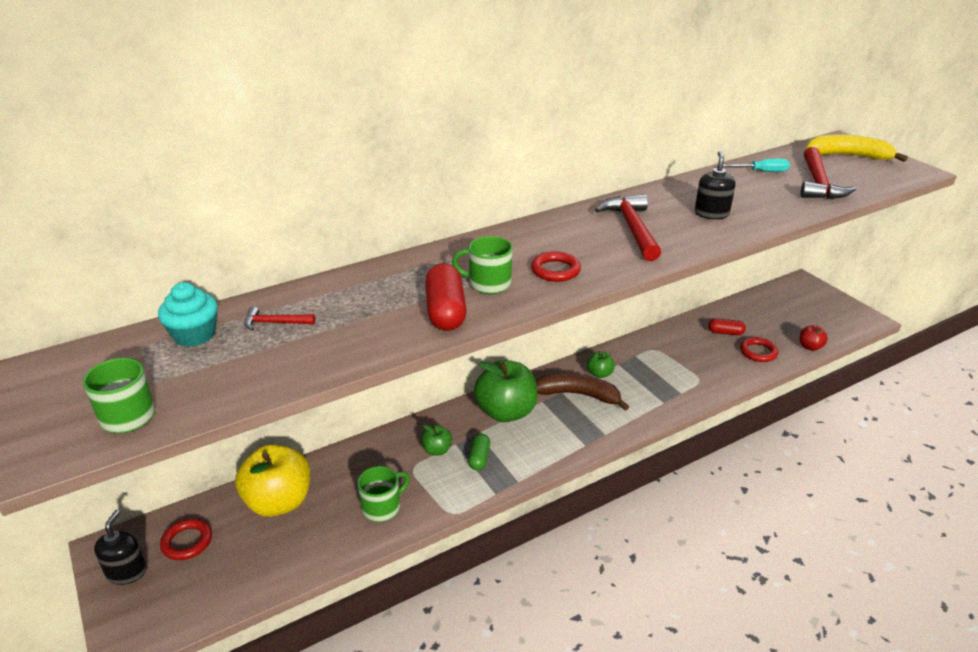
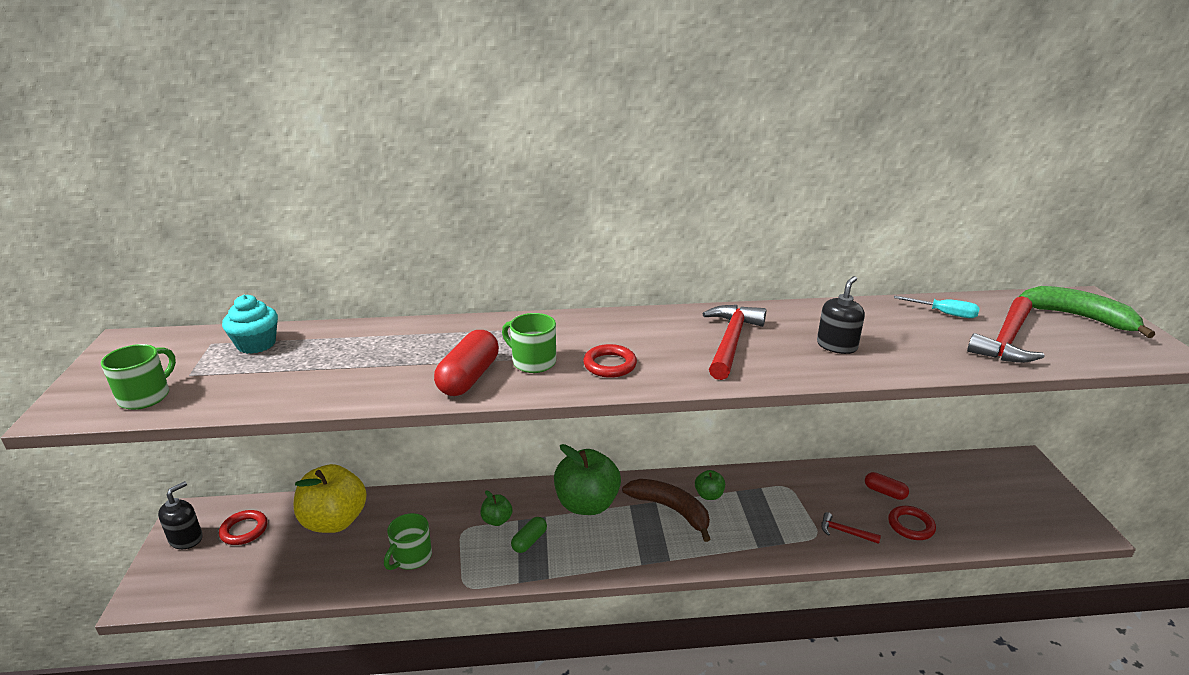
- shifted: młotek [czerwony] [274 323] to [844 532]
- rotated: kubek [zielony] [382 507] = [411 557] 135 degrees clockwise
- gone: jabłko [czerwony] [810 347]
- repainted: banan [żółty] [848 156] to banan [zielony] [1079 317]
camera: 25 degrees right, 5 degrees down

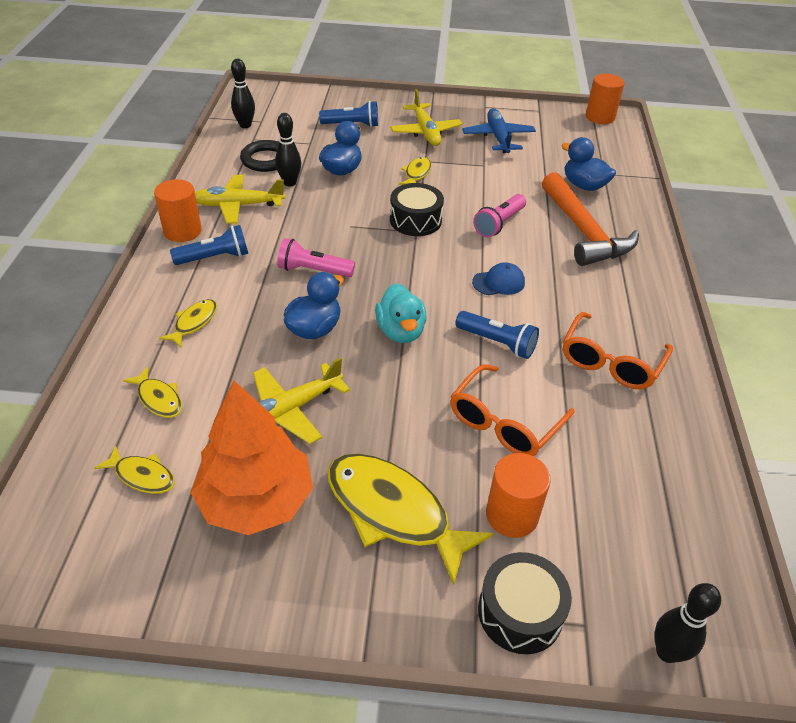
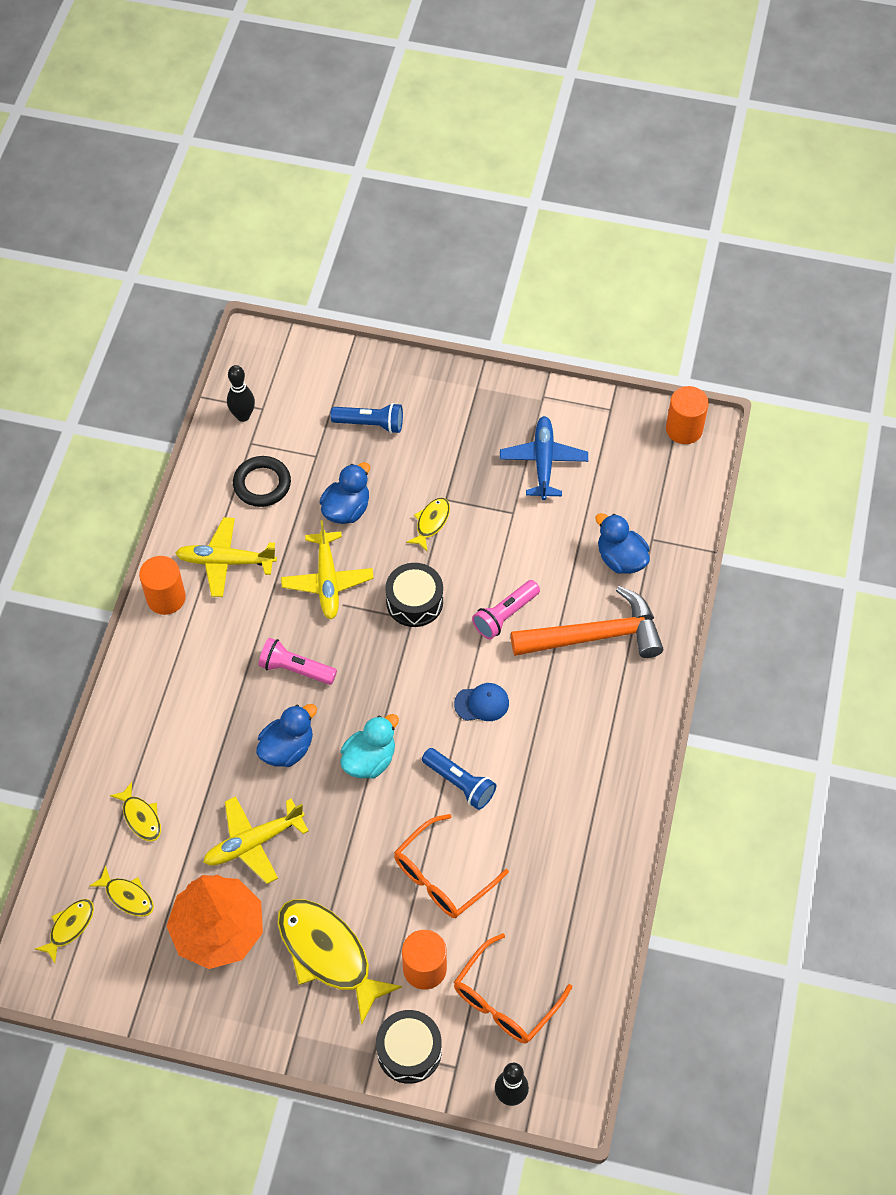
- shifted: ryba [żółty] [194 323] to [69 927]
- gone: latarka [niebieski] [215 257]
- gone: kręgiel [czarny] [290 183]
- rotated: kaczka [turkusowy] [400 331] = [369 760] 135 degrees counterclockwise
- shifted: samolot [żółty] [425 131] to [327 580]
- rotated: młotek [pomarańczowy] [583 231] = [595 636] 90 degrees counterclockwise
- shifted: okulary [pomarańczowy] [611 361] to [505 999]
camera: 10 degrees right, 15 degrees up

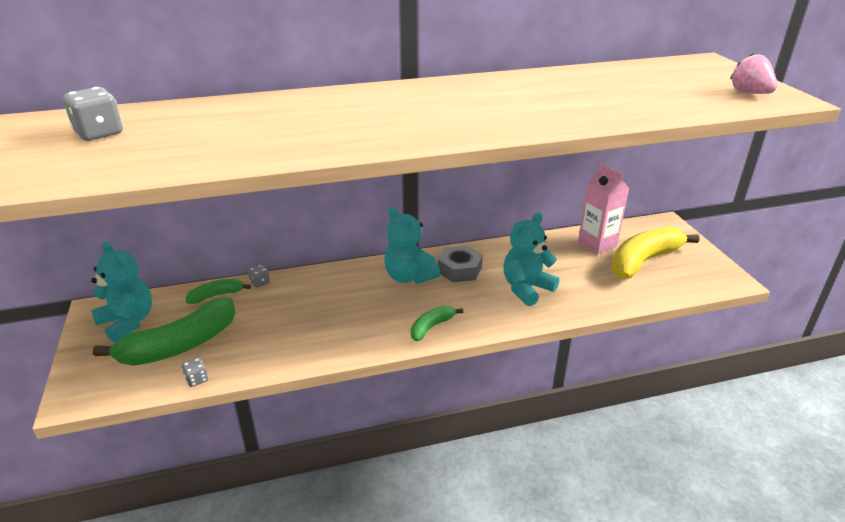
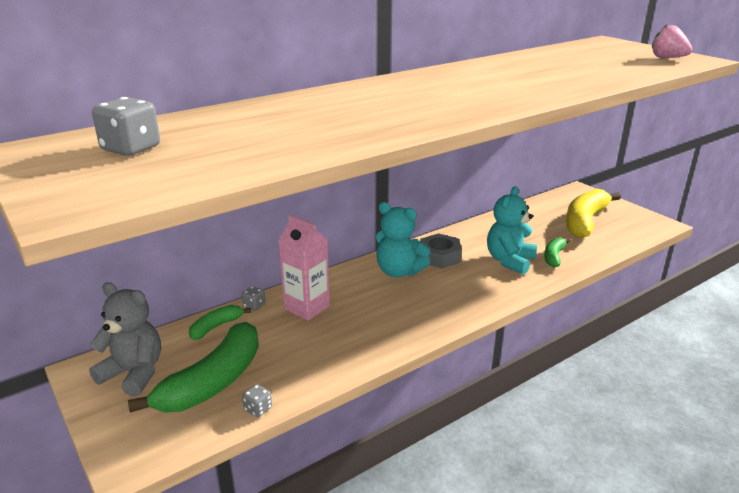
- repainted: miś [turkusowy] [128 322] to miś [szary] [134 373]
- shifted: banan [zielony] [431 327] to [554 257]
- shifted: karton mleka [różowy] [597 244] to [307 307]
camera: 20 degrees left, 5 degrees down

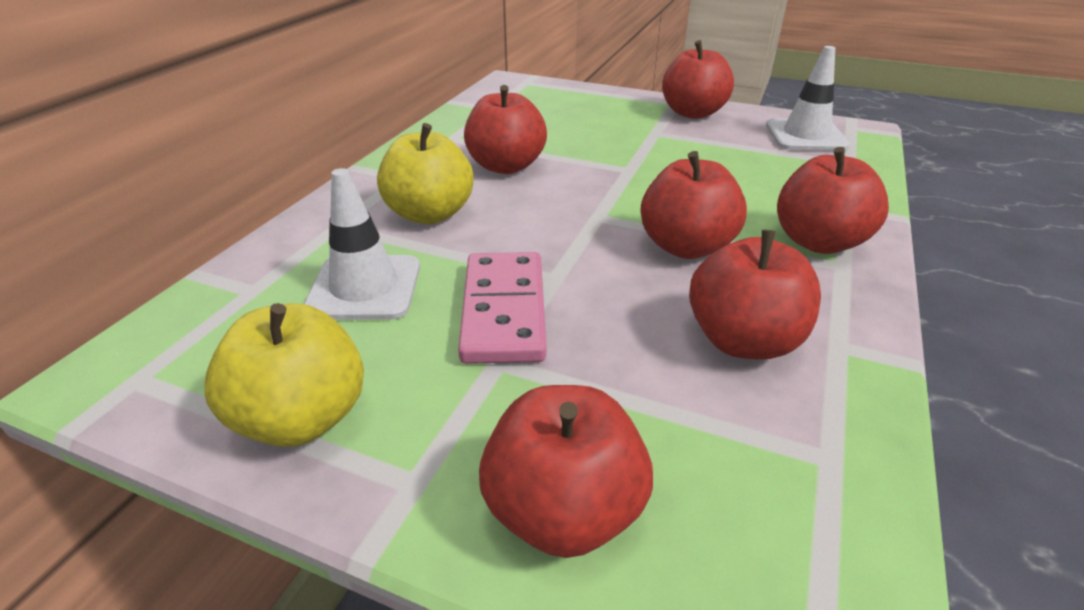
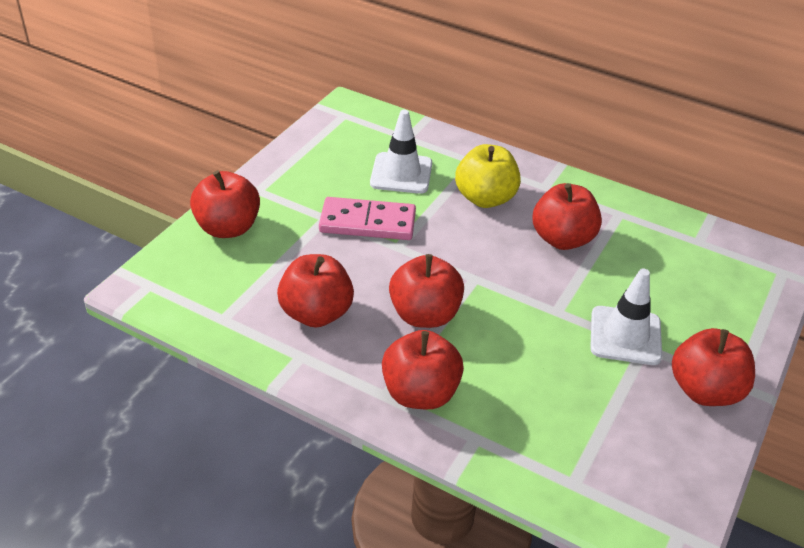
- gone: jabłko [żółty] [302 418]
- shifted: pachołek [biały] [805 136] to [625 336]
camera: 95 degrees right, 5 degrees up

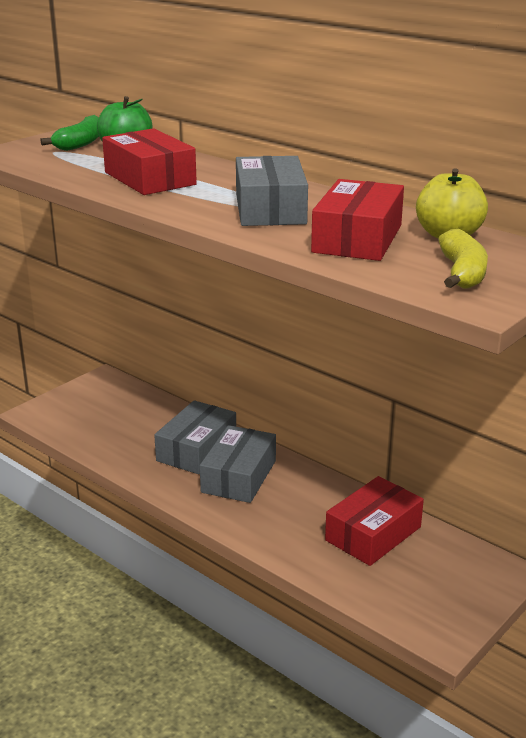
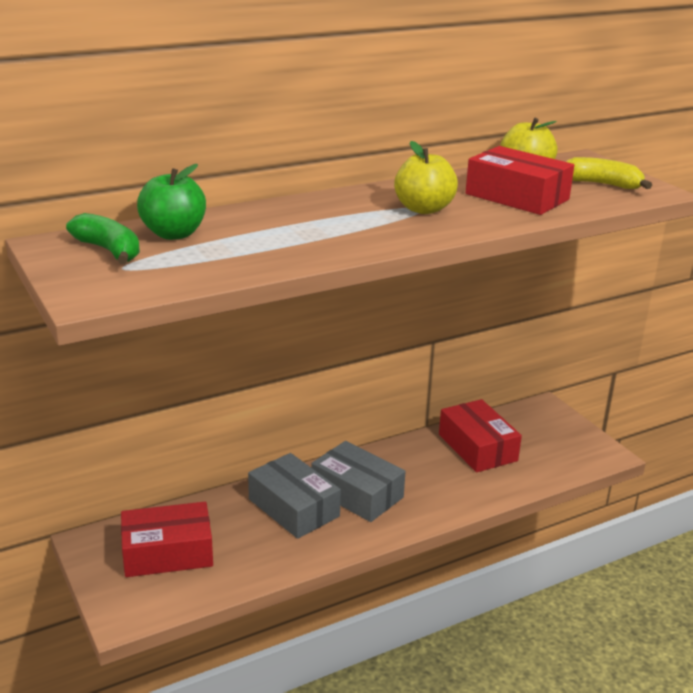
- shifted: pudełko [czerwony] [150 178] to [167 552]
- swapped: pudełko [szary] [270 209] to jabłko [żółty] [423 209]
camera: 70 degrees left, 0 degrees up

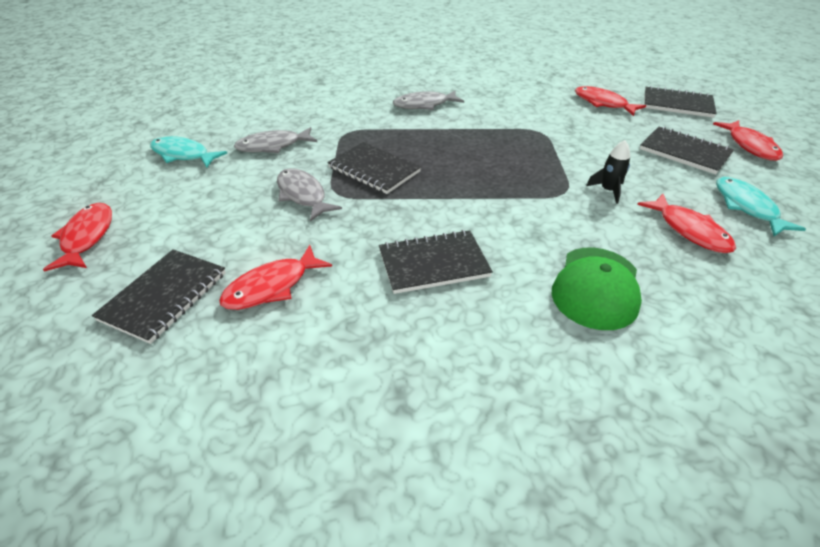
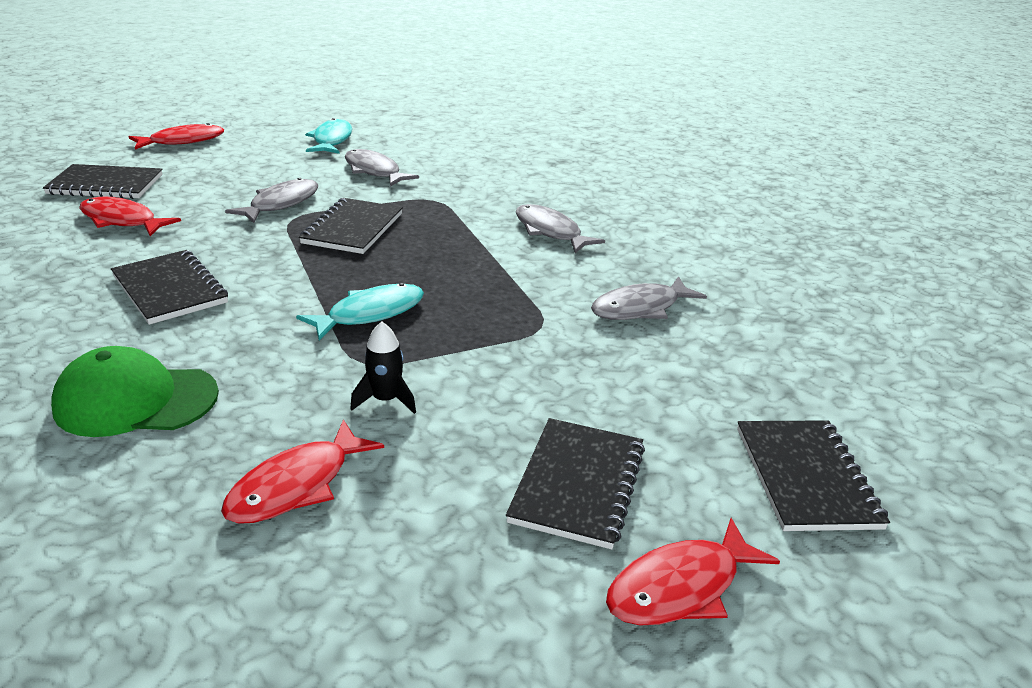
- gone: ryba [czerwony] [603 103]
- shifted: ryba [turkusowy] [747 207] to [370 314]
- new: ryba [szary] [640 308]
camera: 65 degrees right, 10 degrees down

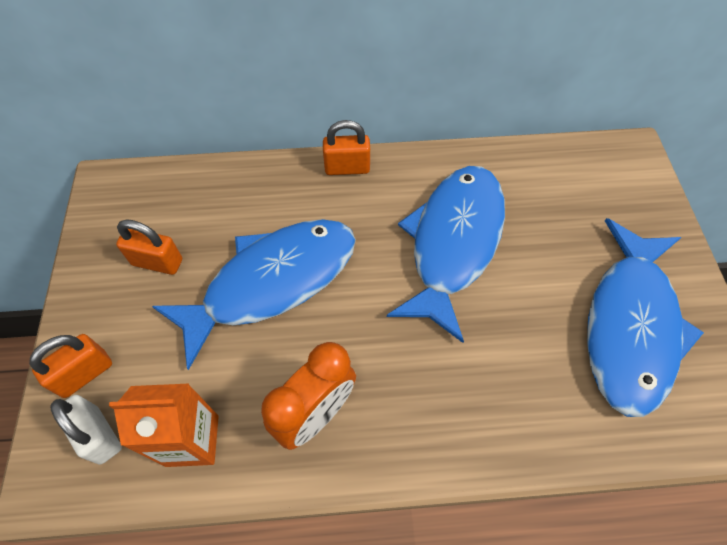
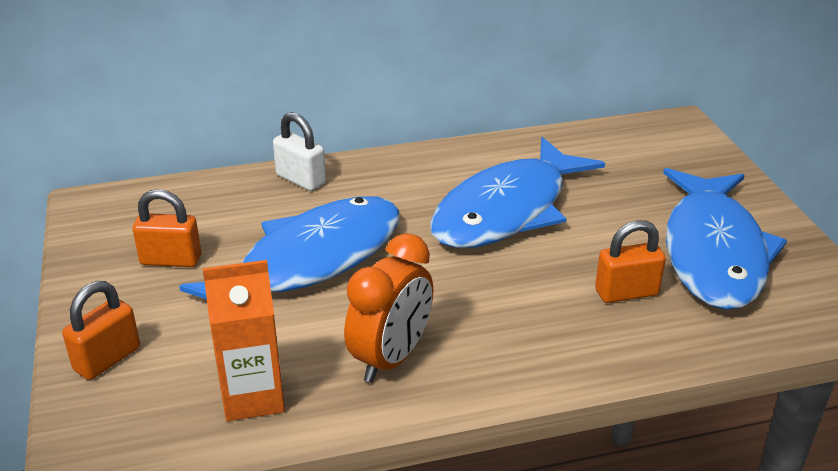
- shifted: kłódka [biały] [99 435] to [301 179]
- shifted: kłódka [pomarańczowy] [347 168] to [626 293]
- rotated: ryba [niebieski] [453 243] = [507 210] 150 degrees counterclockwise
camera: 10 degrees left, 25 degrees down

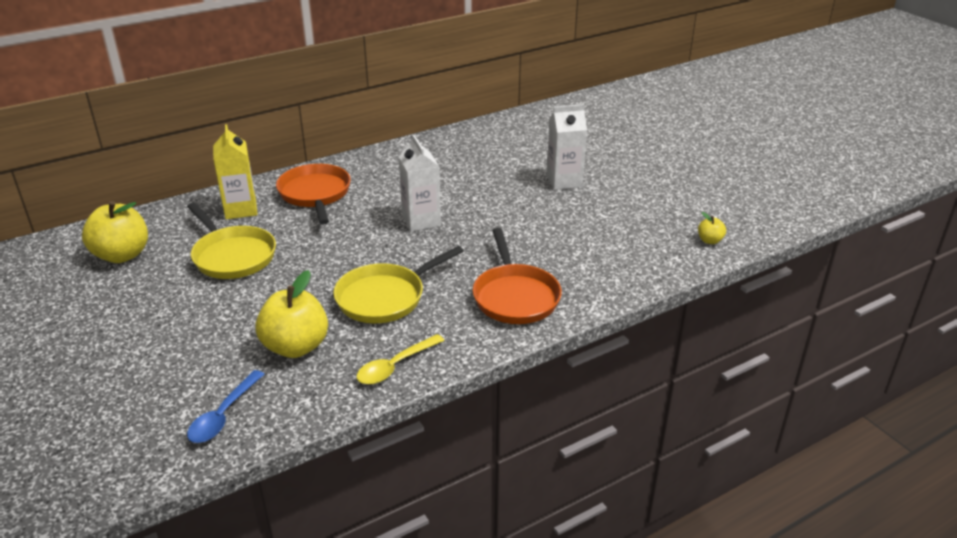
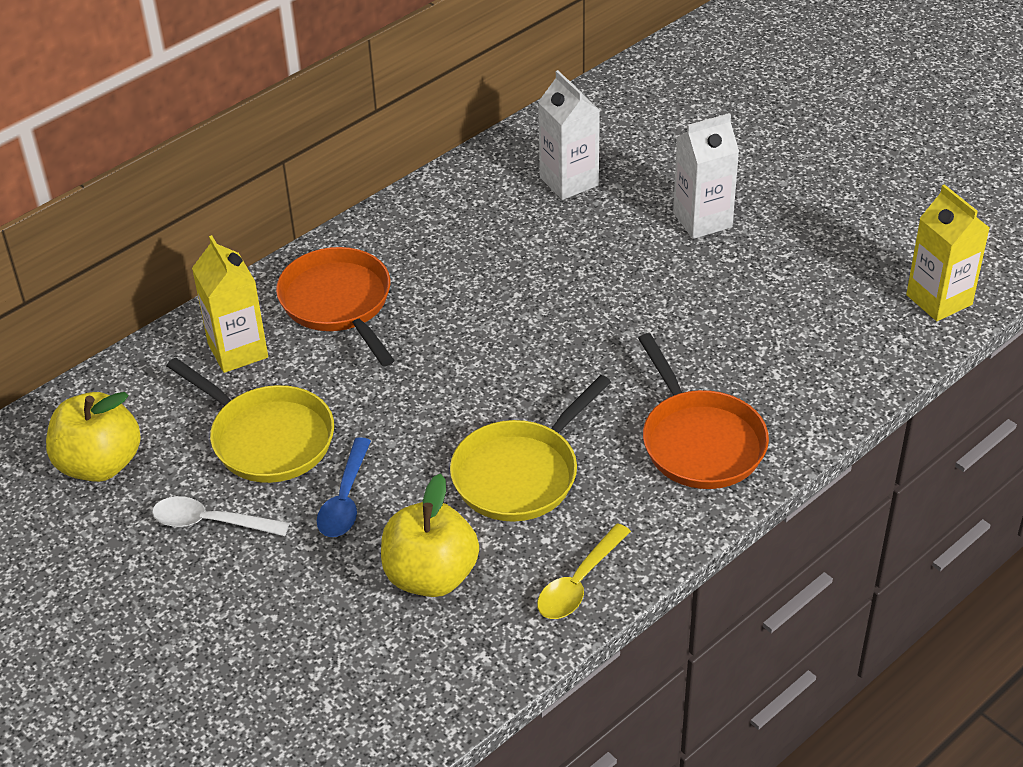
- shifted: łyżka [niebieski] [224 415] to [345 499]
- shifted: karton mleka [biały] [421 221] to [569 181]
- swapped: jabłko [żółty] [710 240] to karton mleka [żółty] [939 300]
- new: łyżka [biały] [211 522]
camera: 10 degrees left, 10 degrees up

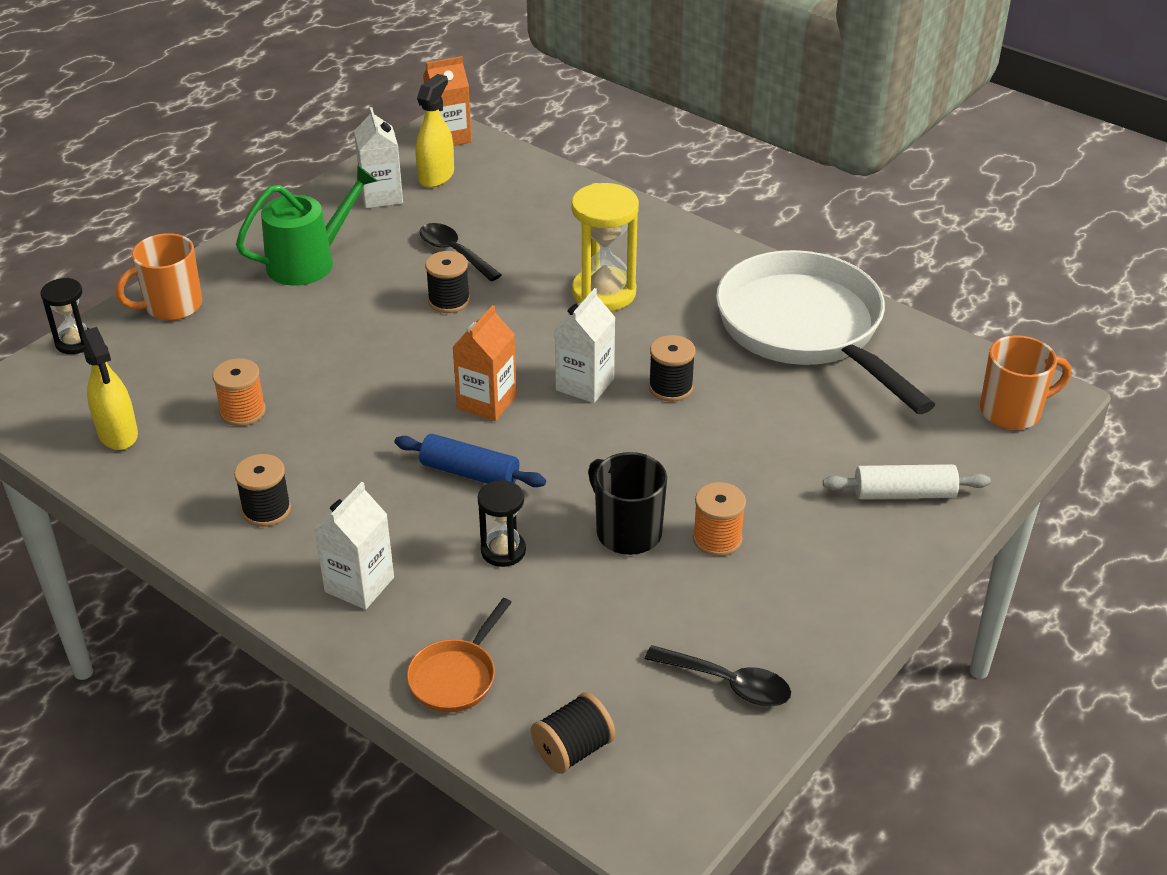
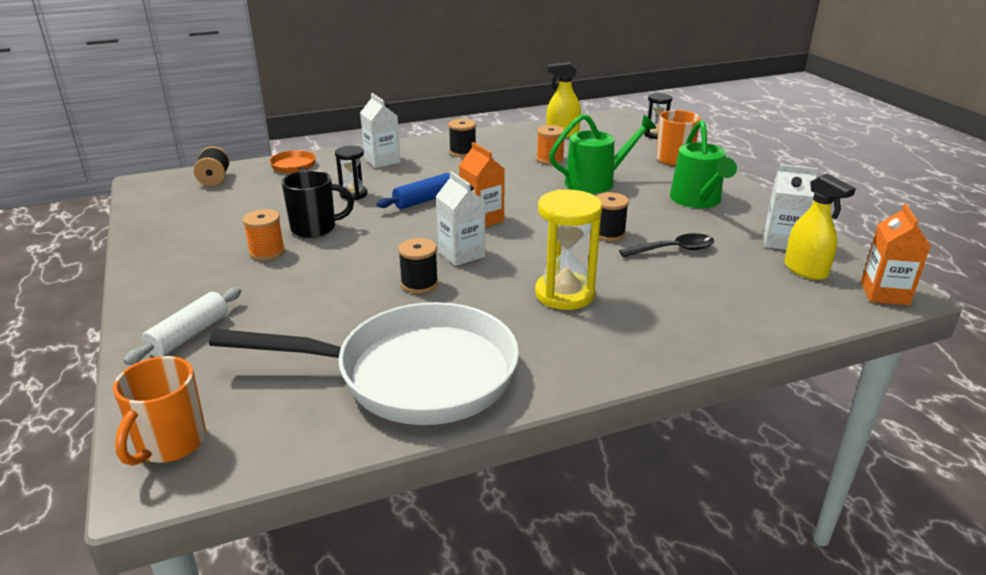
- gone: łyżka [czarny] [728 683]
- new: konewka [zielony] [596 182]
camera: 120 degrees right, 10 degrees down

